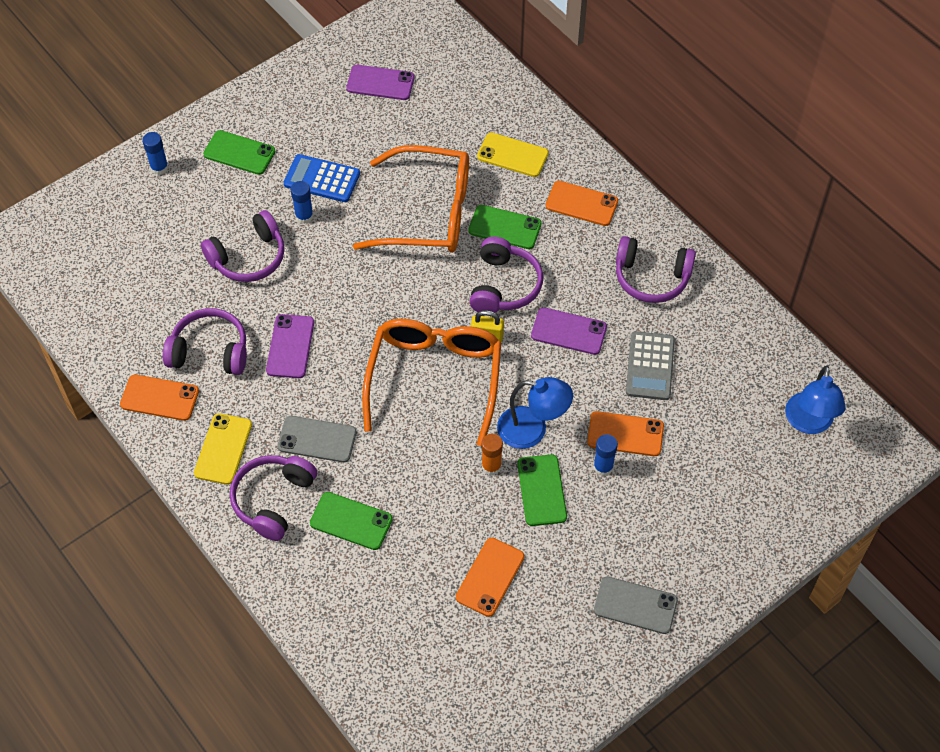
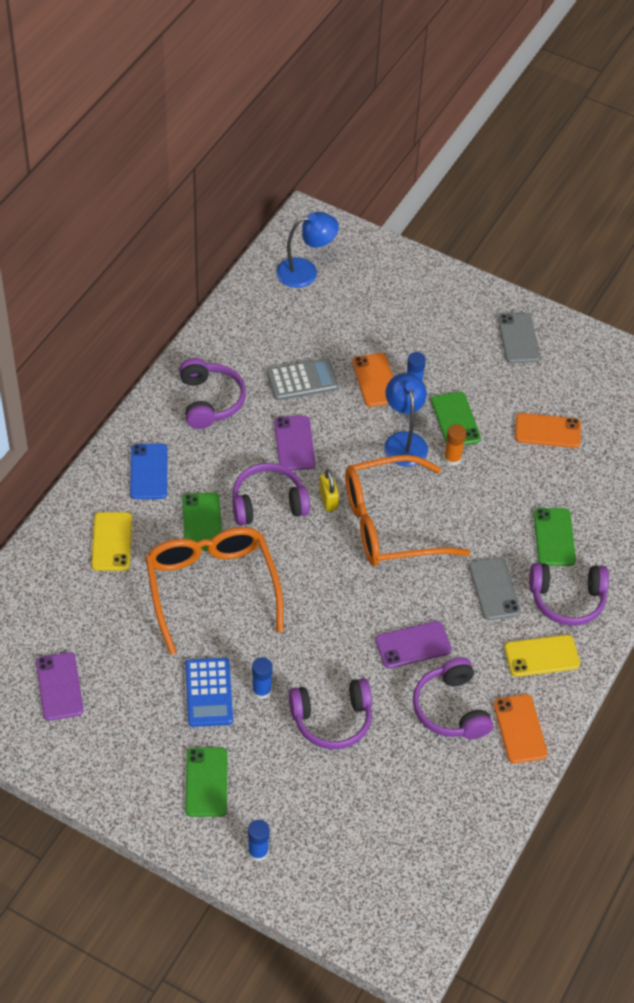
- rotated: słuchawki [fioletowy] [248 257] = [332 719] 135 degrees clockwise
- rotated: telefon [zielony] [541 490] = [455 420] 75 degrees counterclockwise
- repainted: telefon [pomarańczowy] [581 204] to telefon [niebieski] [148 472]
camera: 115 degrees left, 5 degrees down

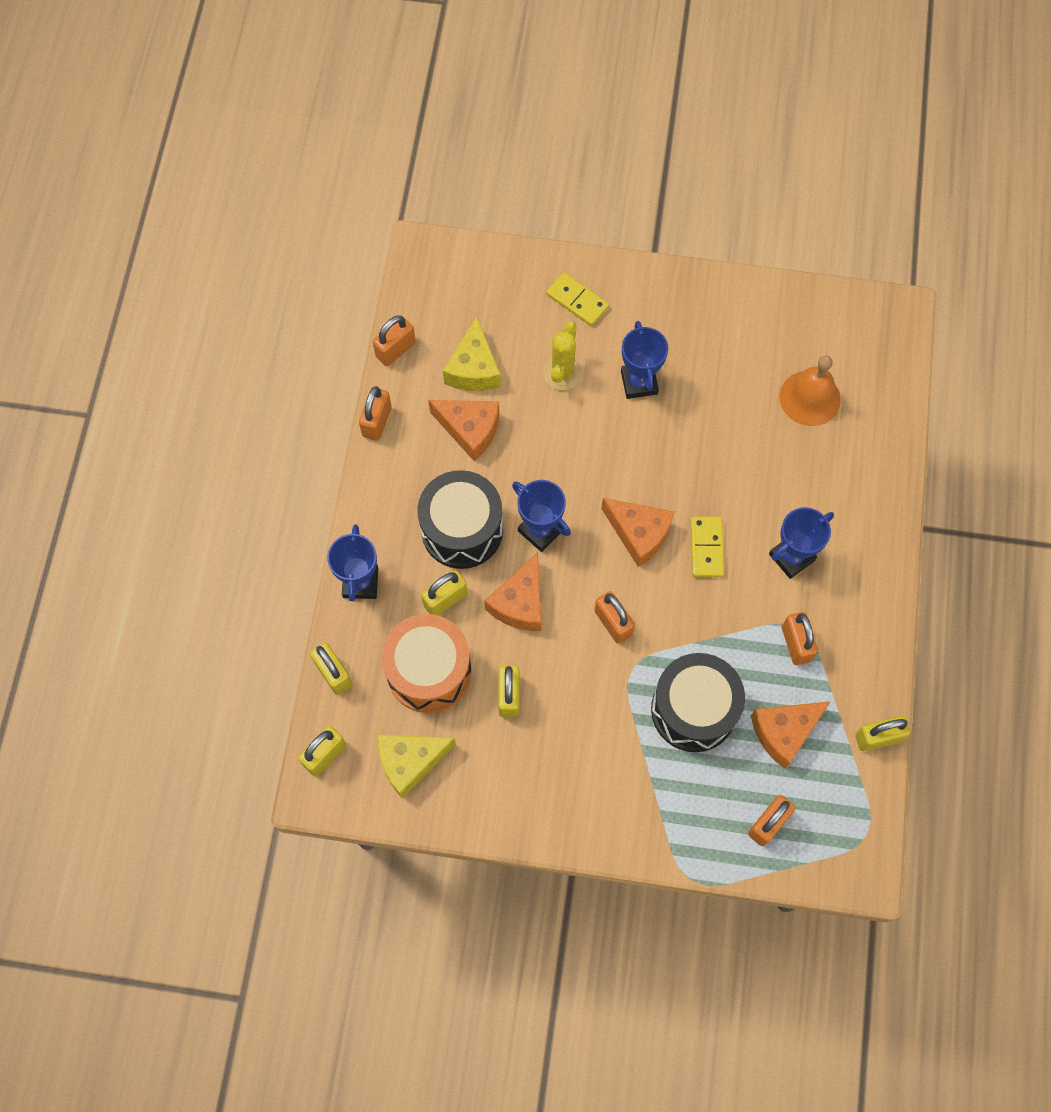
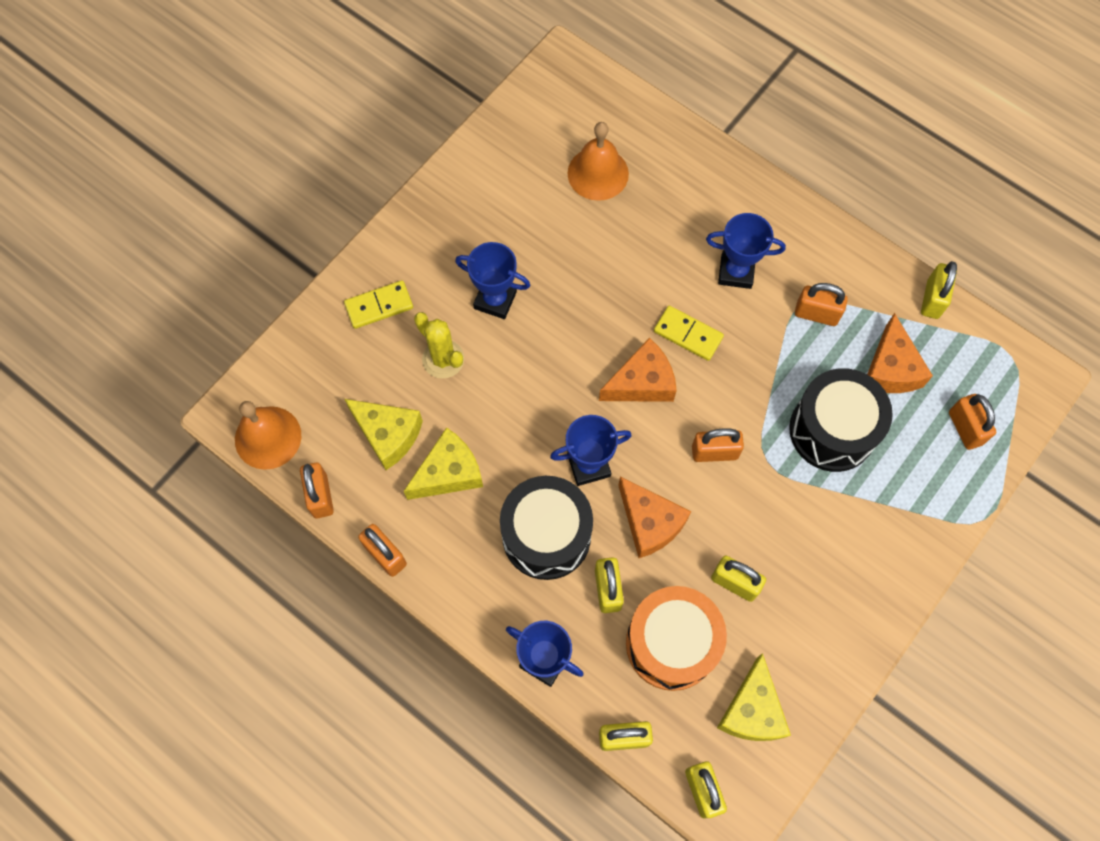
- repainted: ser [pomarańczowy] [470 430] to ser [żółty] [448 473]
- rotated: puchar [niebieski] [791 557] = [736 272] 75 degrees counterclockwise
- new: dzwonek [pomarańczowy] [268 437]
camera: 60 degrees left, 0 degrees up

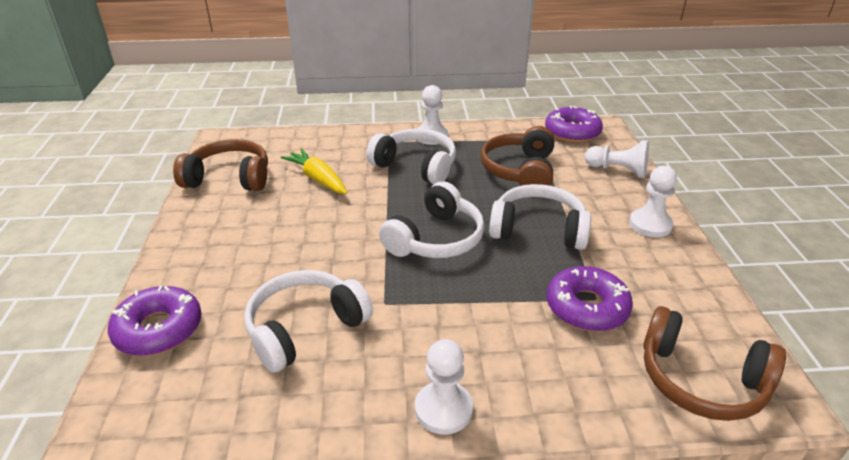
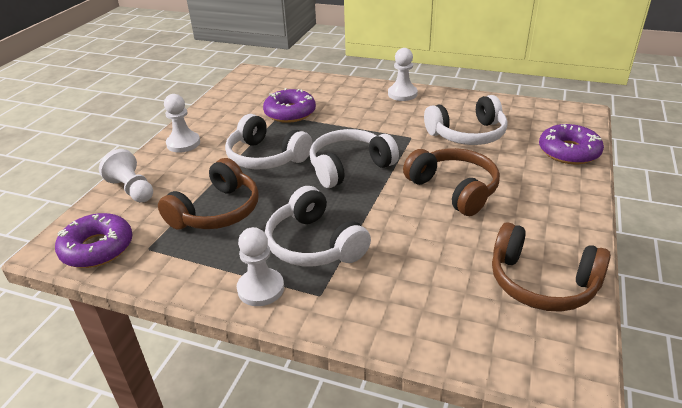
- gone: marchewka [żółty] [318 179]
- shifted: słuchawki [brązowy] [701 380] to [453 189]
camera: 155 degrees left, 0 degrees up

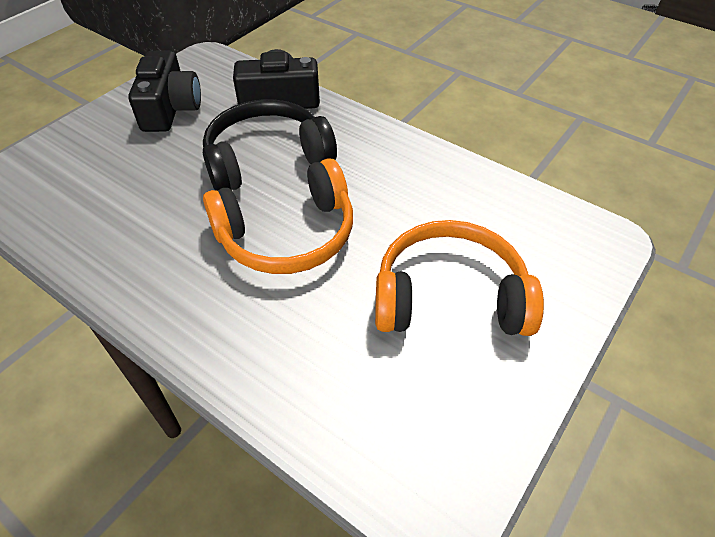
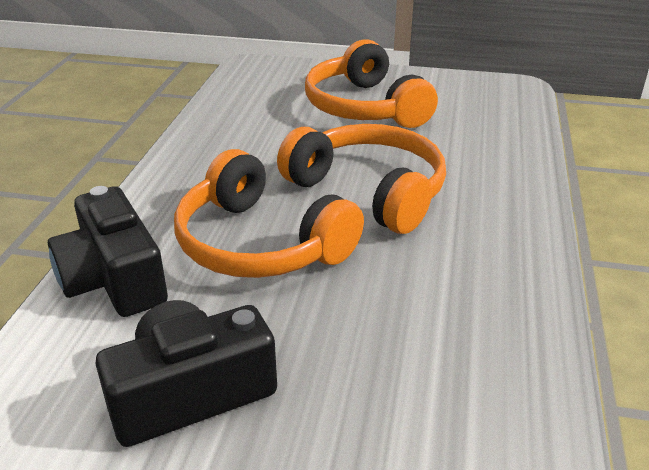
- repainted: słuchawki [czarny] [266 159] to słuchawki [pomarańczowy] [260 243]
camera: 115 degrees left, 15 degrees down

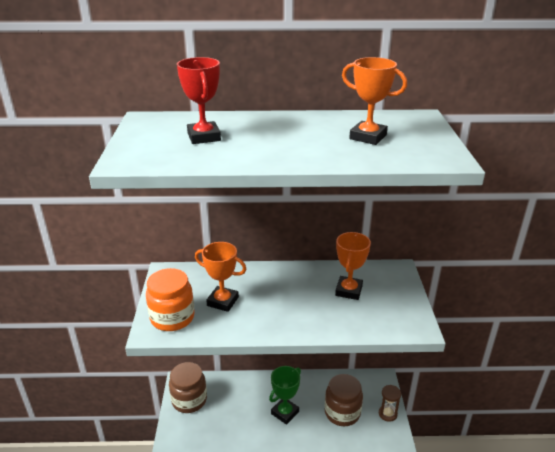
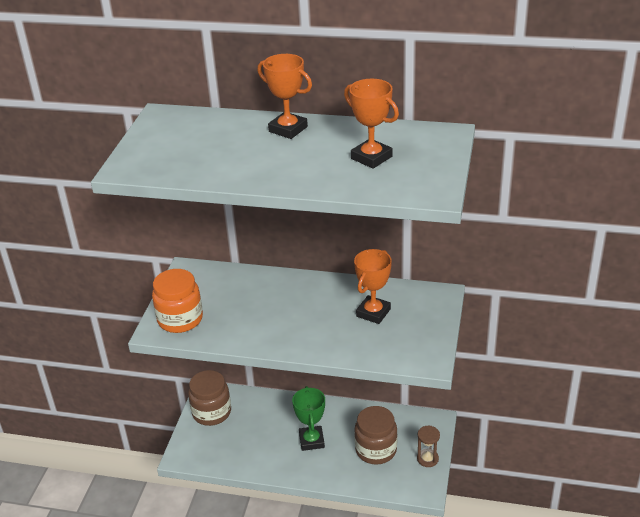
- gone: puchar [czerwony] [204 137]
- shifted: puchar [pomarańczowy] [223 301] to [288 129]
- rotated: puchar [zielony] [285 413] = [311 440] 60 degrees counterclockwise
camera: 15 degrees right, 5 degrees up

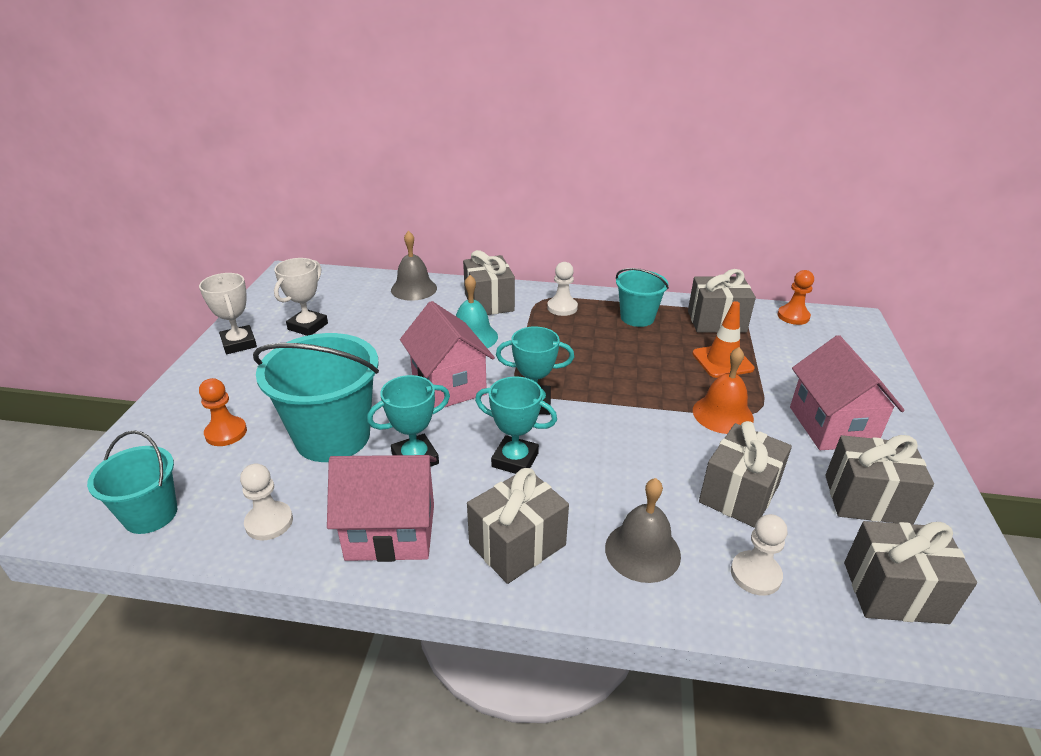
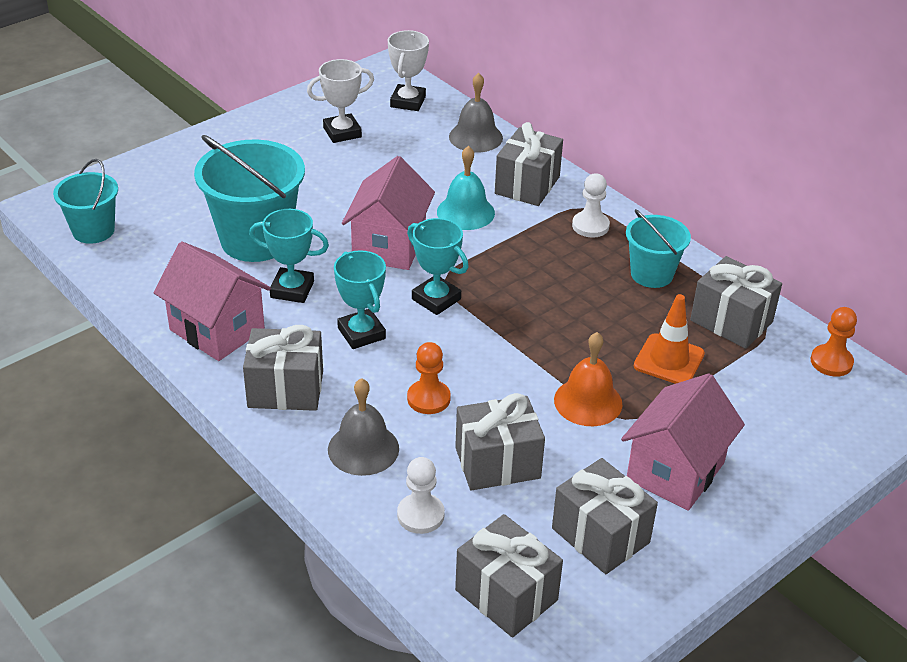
- shifted: puchar [biały] [239 343] to [408 102]
- shifted: pionek [pomarańczowy] [226 433] to [428 398]
- gone: pionek [biały] [269 522]
camera: 40 degrees right, 5 degrees up

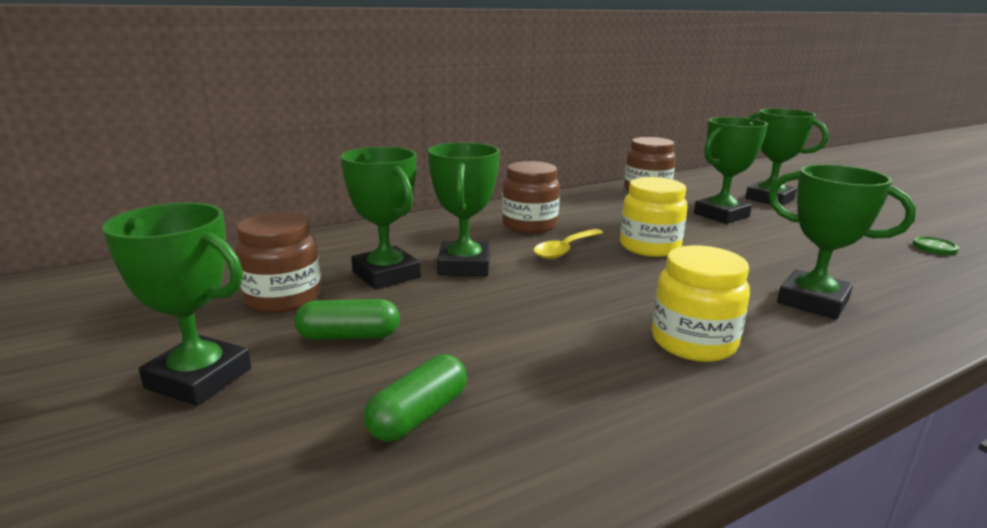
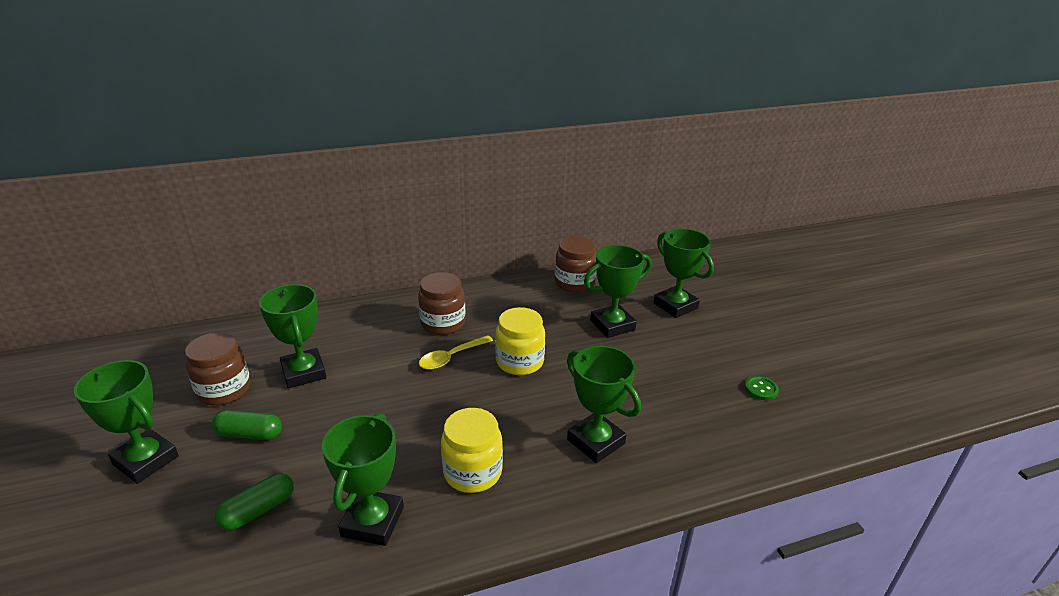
- shifted: puchar [zielony] [464 266] to [372 522]
camera: 10 degrees right, 10 degrees up

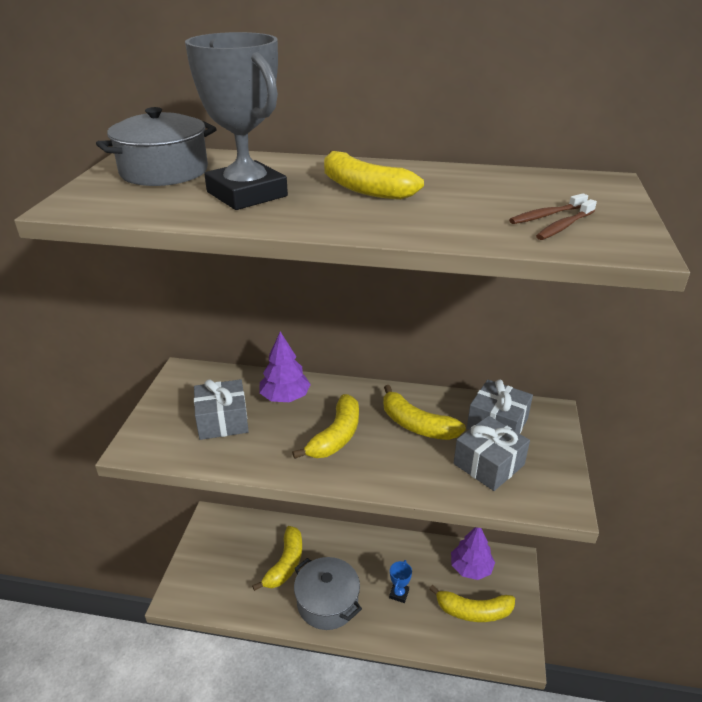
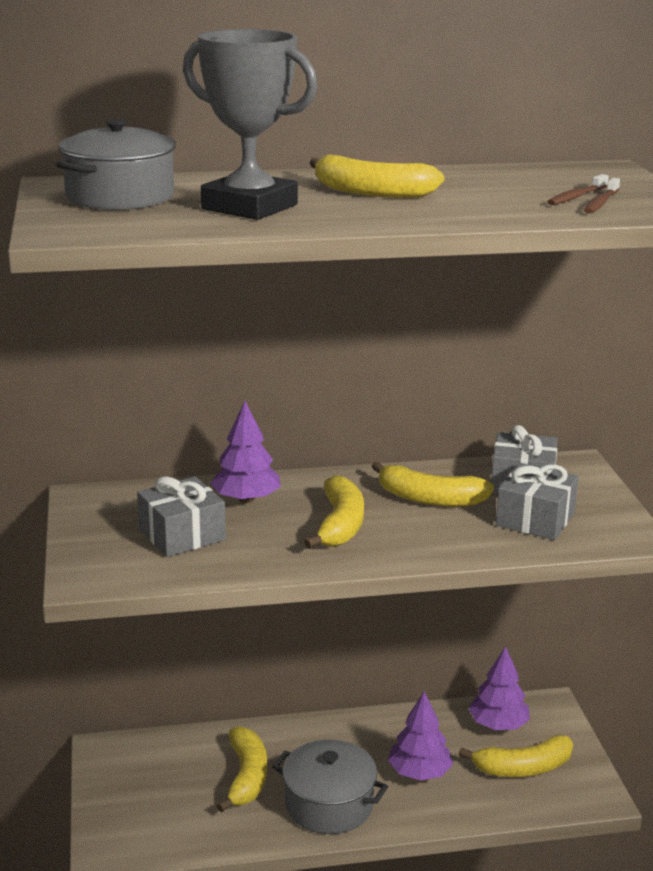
- swapped: puchar [niebieski] [399 594] to drzewko [fioletowy] [419 773]
camera: 20 degrees left, 10 degrees down

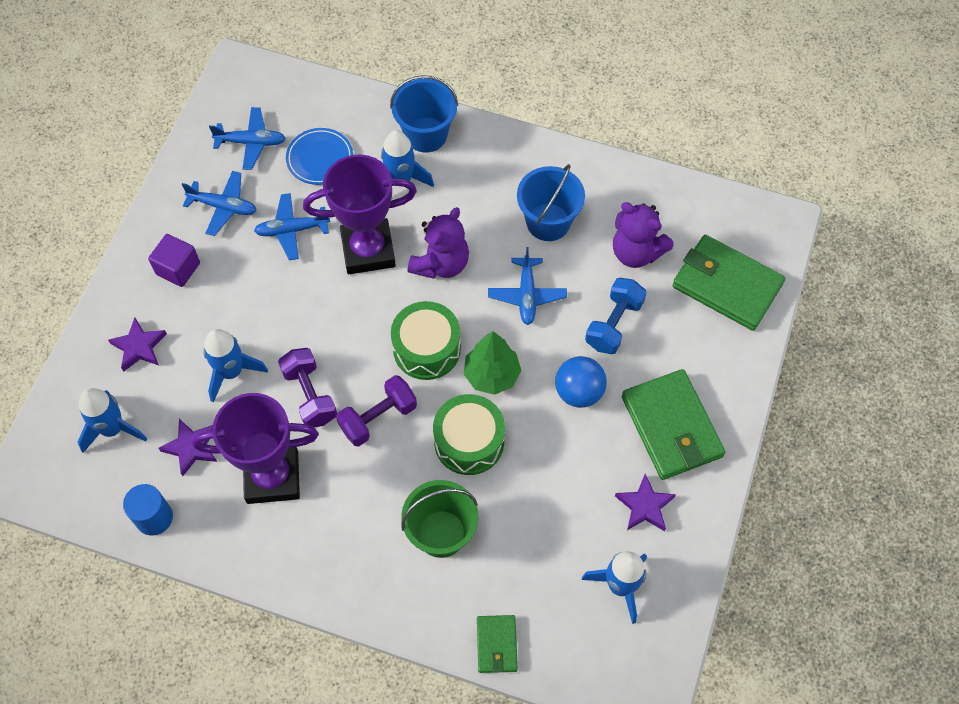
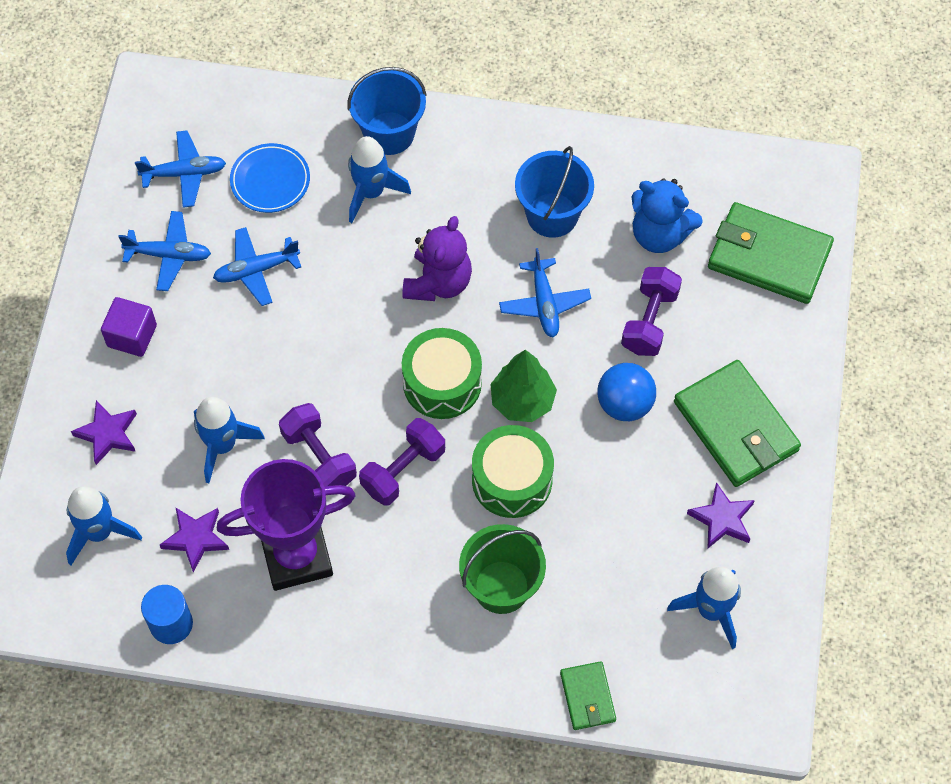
- gone: puchar [fioletowy] [368 250]
- repainted: hantel [niebieski] [614 324] to hantel [fioletowy] [650 321]
- repainted: miś [fioletowy] [636 252] to miś [niebieski] [659 234]
camera: 10 degrees left, 0 degrees up

